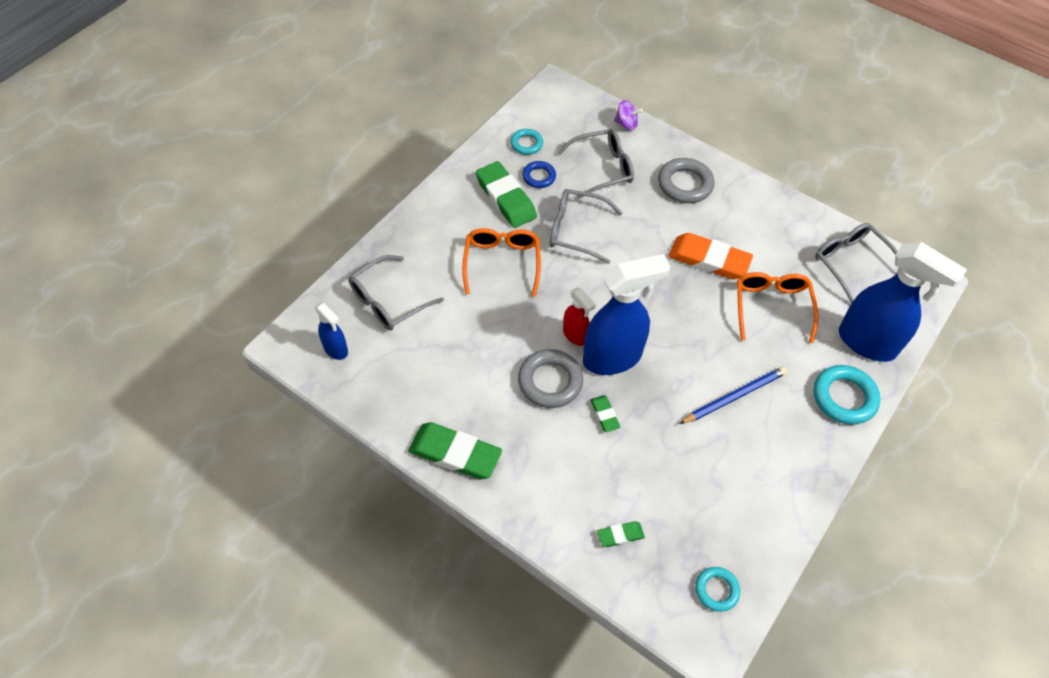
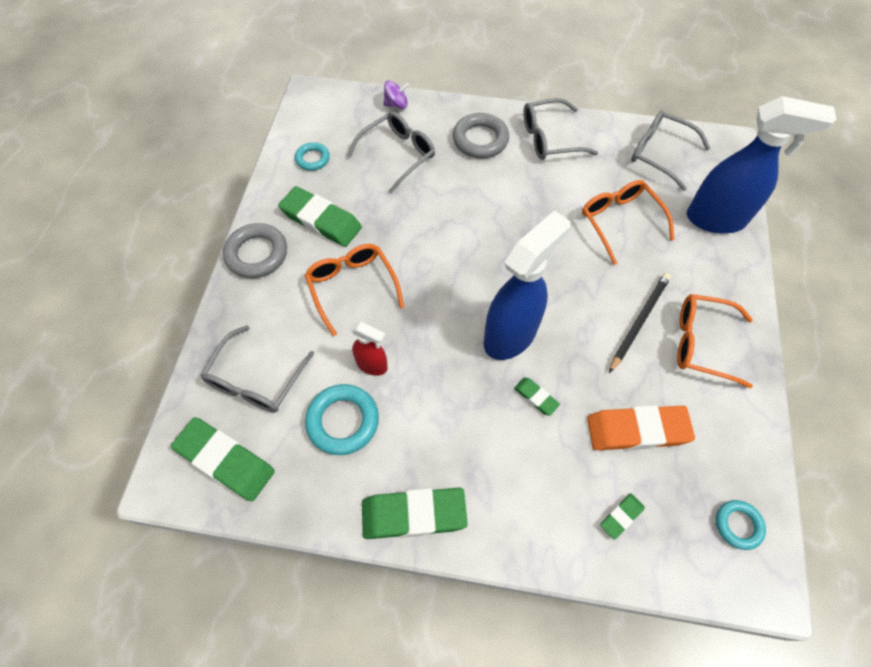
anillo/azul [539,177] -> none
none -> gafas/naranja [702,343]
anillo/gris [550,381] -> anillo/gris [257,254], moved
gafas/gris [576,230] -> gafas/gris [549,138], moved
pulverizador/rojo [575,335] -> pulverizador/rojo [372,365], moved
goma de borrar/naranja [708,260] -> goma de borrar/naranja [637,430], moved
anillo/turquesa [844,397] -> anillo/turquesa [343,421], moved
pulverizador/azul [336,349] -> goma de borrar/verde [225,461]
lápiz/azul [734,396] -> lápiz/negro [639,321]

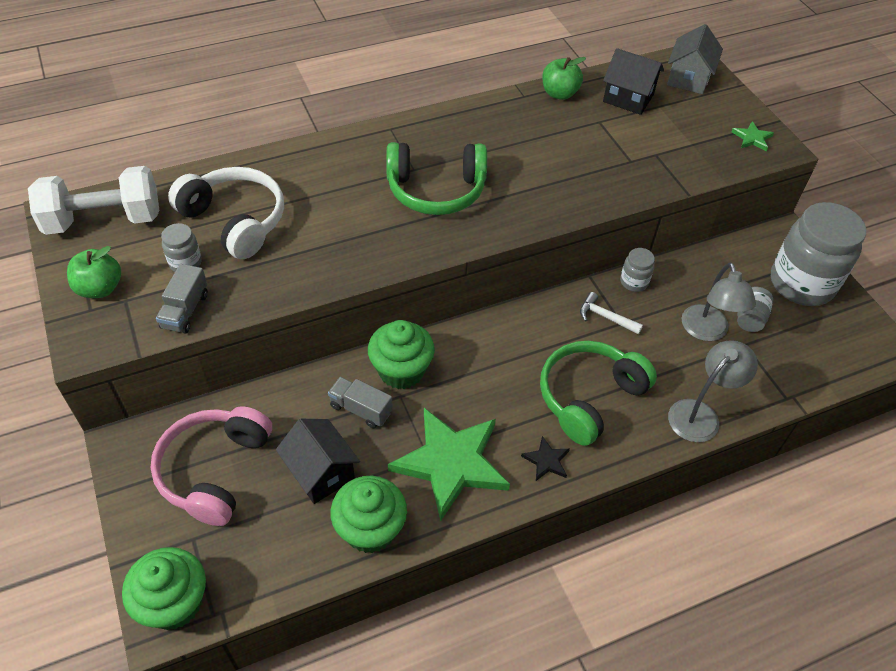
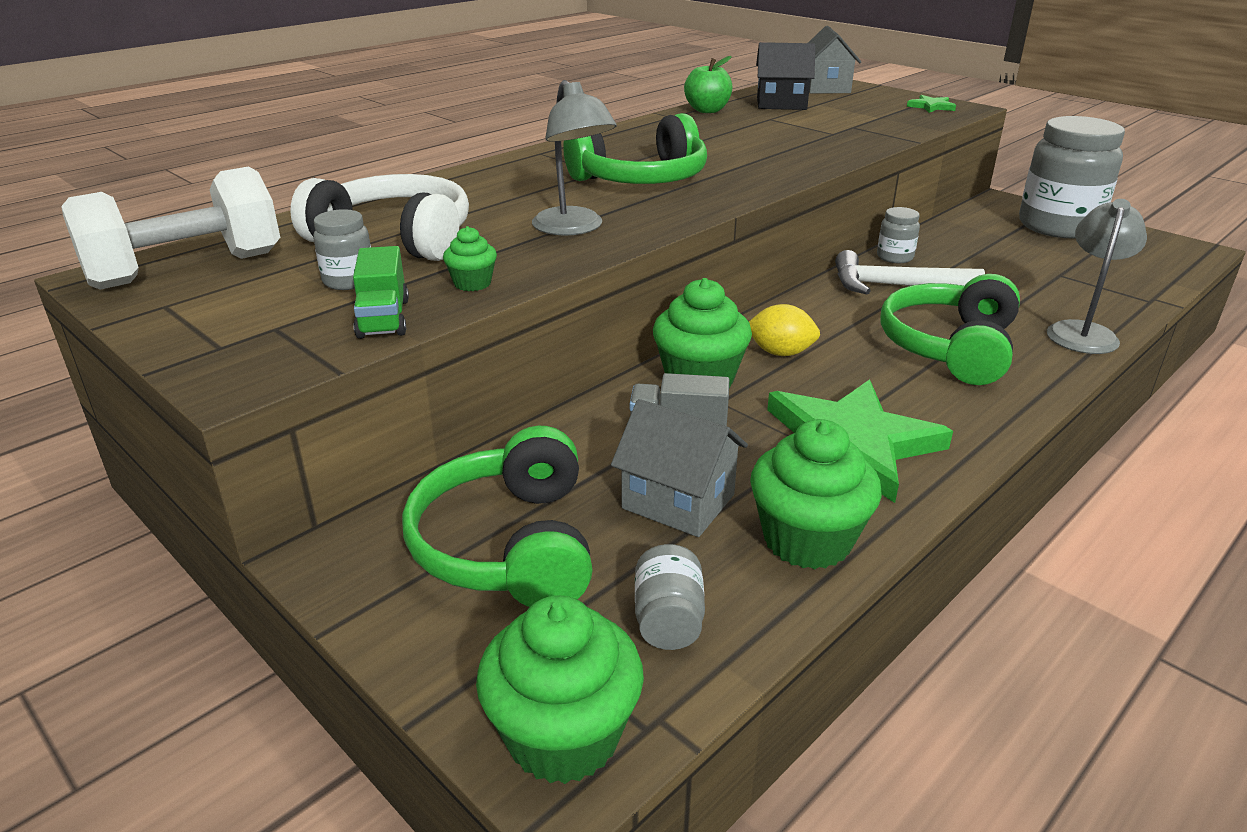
manzana/verde [100,288] -> none
estrella/negro [546,460] -> none
none -> magdalena/verde [472,283]
none -> limón/amarillo [780,353]
lámpara/gris [707,331] -> lámpara/gris [573,228], moved
tarro/gris [750,318] -> tarro/gris [668,620], moved
auriculares/rosa [215,470] -> auriculares/verde [509,545]
camión/gris [185,310] -> camión/verde [383,318]
casa/negro [320,472] -> casa/gris [678,501]
martillo/blanco [605,317] -> martillo/blanco [894,286], x1.70

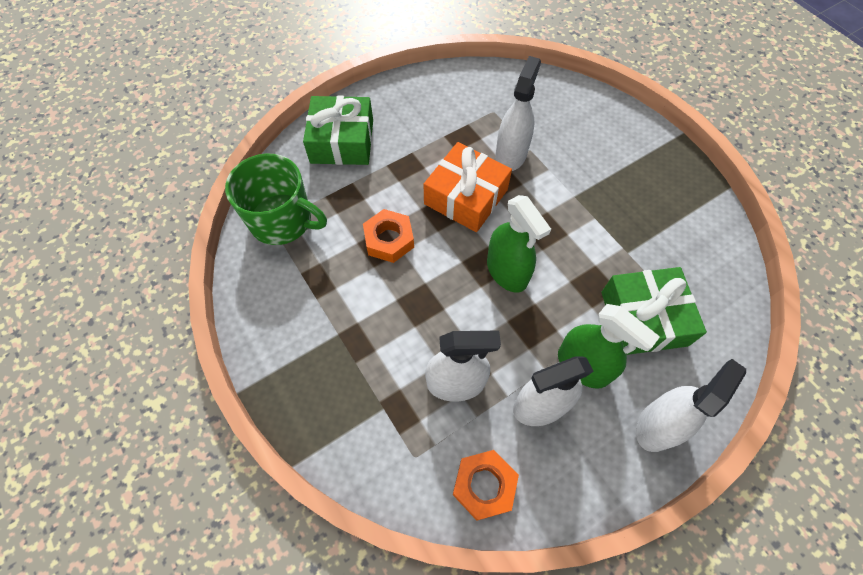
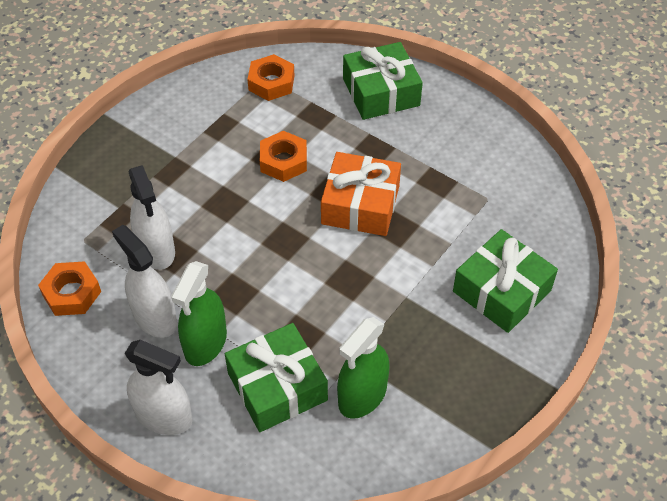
pulverizador/blanco [511,155] -> none
none -> regalo/verde [502,291]
pulverizador/verde [507,272] -> pulverizador/verde [362,396], moved
taza/verde [282,221] -> tuerca/naranja [271,83]

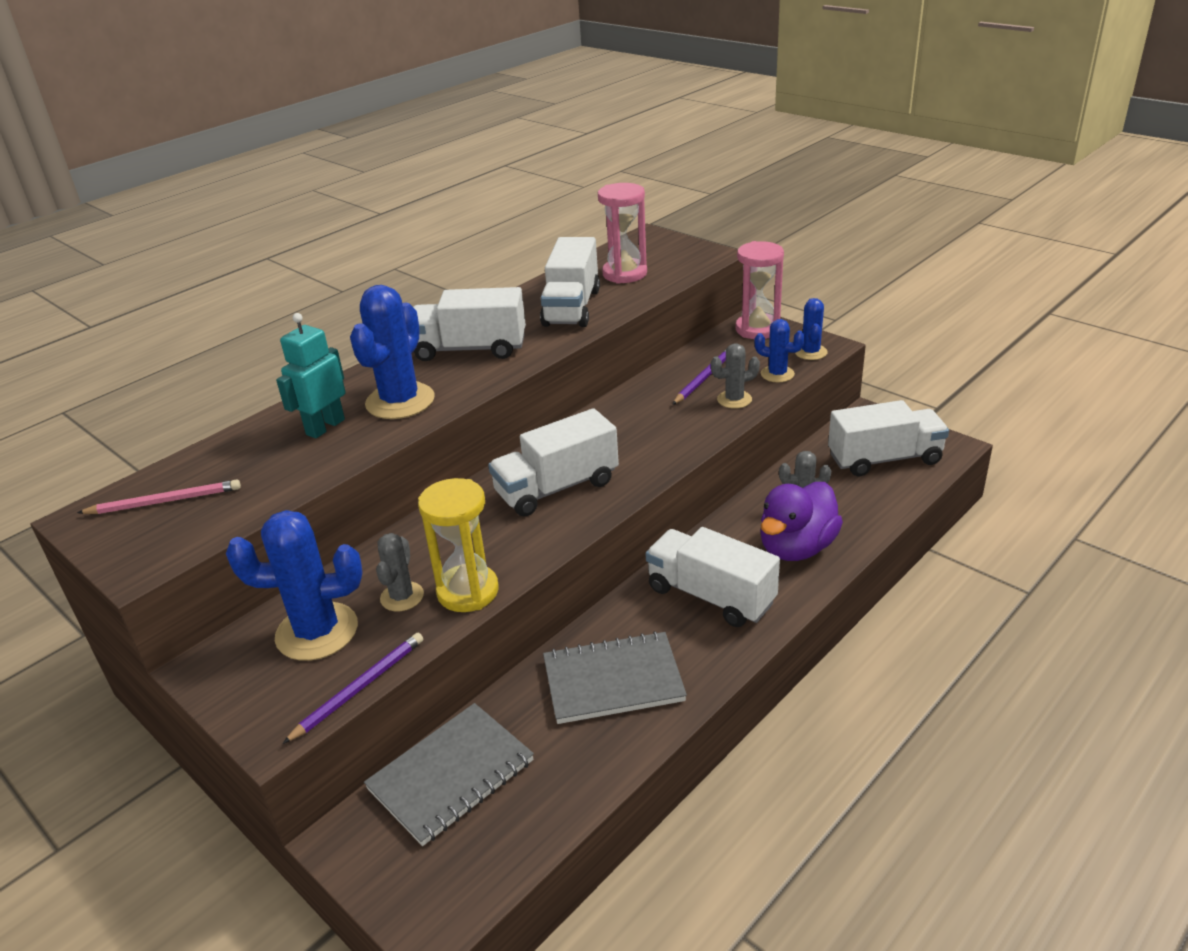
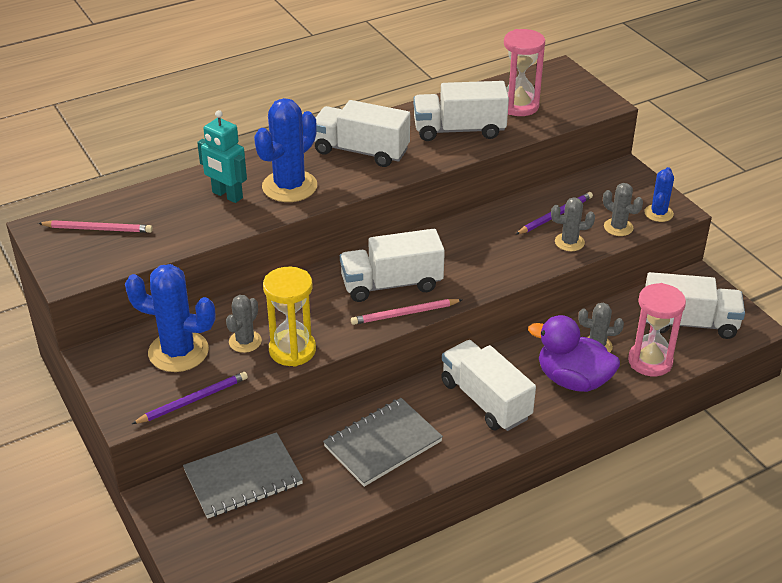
none -> lápiz/rosa [404,314]
reloj de arena/rosa [757,329] -> reloj de arena/rosa [650,361], moved
cactus/azul [777,374] -> cactus/gris [618,227]
robot/turquesa [325,427] -> robot/turquesa [227,195], 105 degrees counterclockwise
camión/blanco [572,307] -> camión/blanco [459,130], 60 degrees clockwise
cuaderno/gris [613,680] -> cuaderno/gris [382,444], 45 degrees counterclockwise
pato/morado [796,548] -> pato/morado [573,380], 60 degrees clockwise

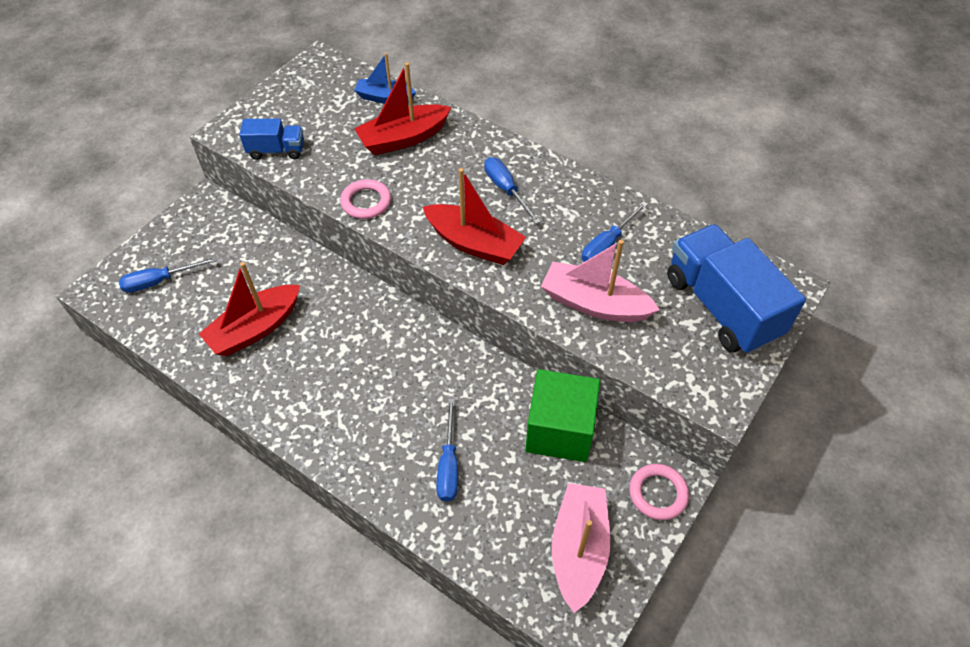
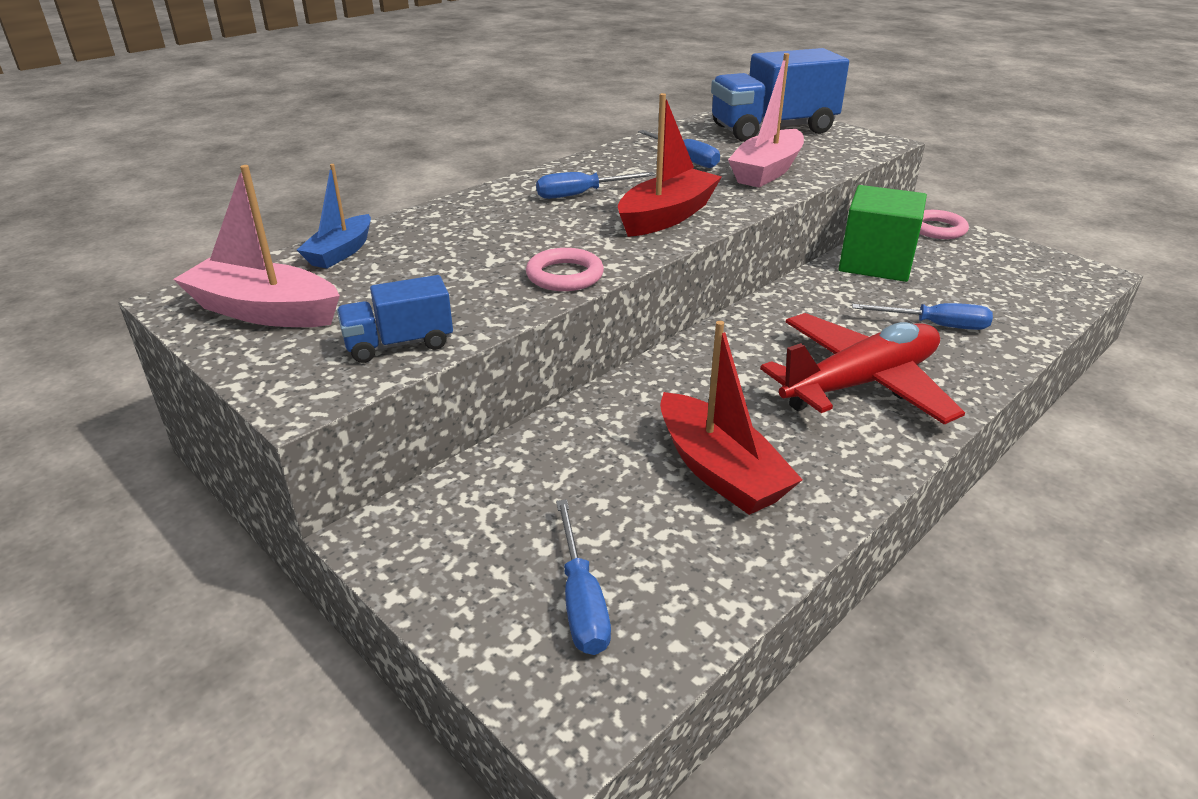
barco/rojo [403,138] -> none
none -> avión/rojo [860,384]
barco/rosa [579,549] -> barco/rosa [265,311], moved
camión/azul [276,150] -> camión/azul [399,344], 120 degrees counterclockwise

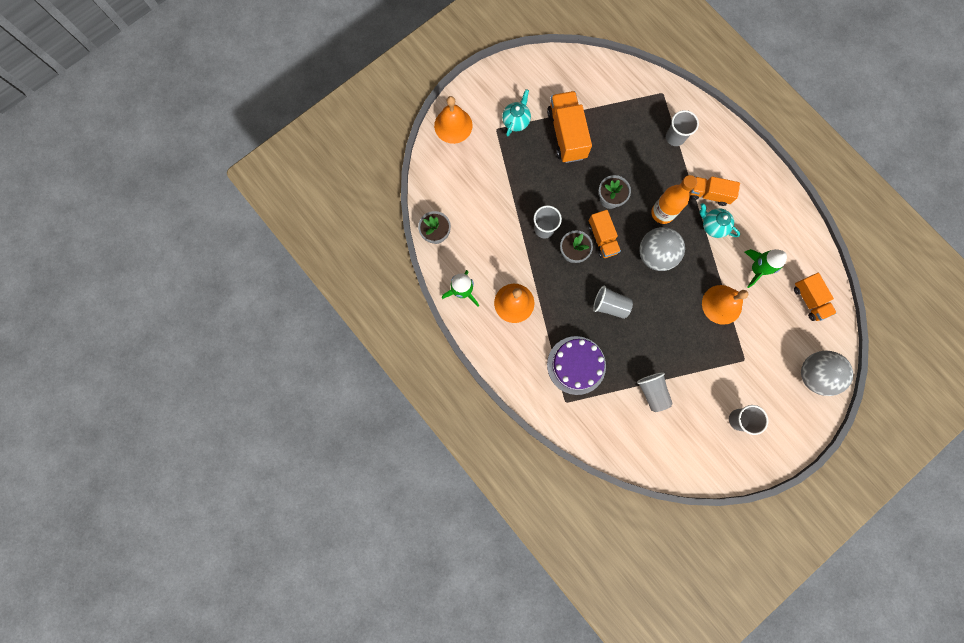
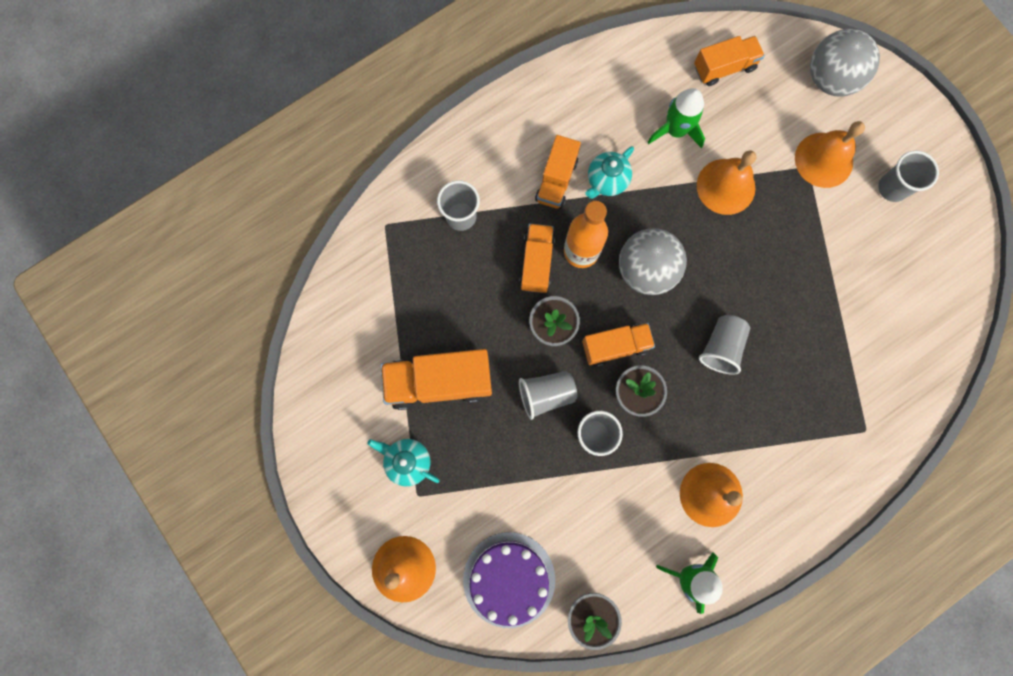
none -> camión/naranja [536,262]
none -> campana/naranja [824,160]
tarta/morado [576,365] -> tarta/morado [509,579], moved
vaso/gris [652,392] -> vaso/gris [546,394], moved

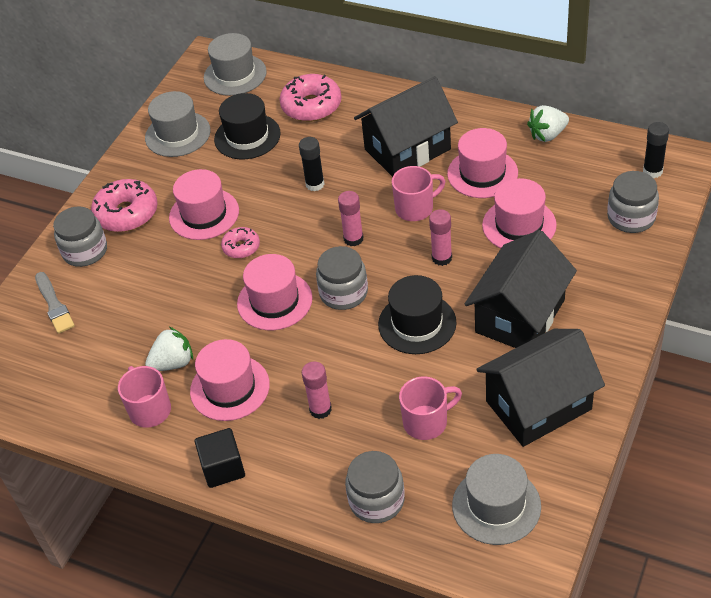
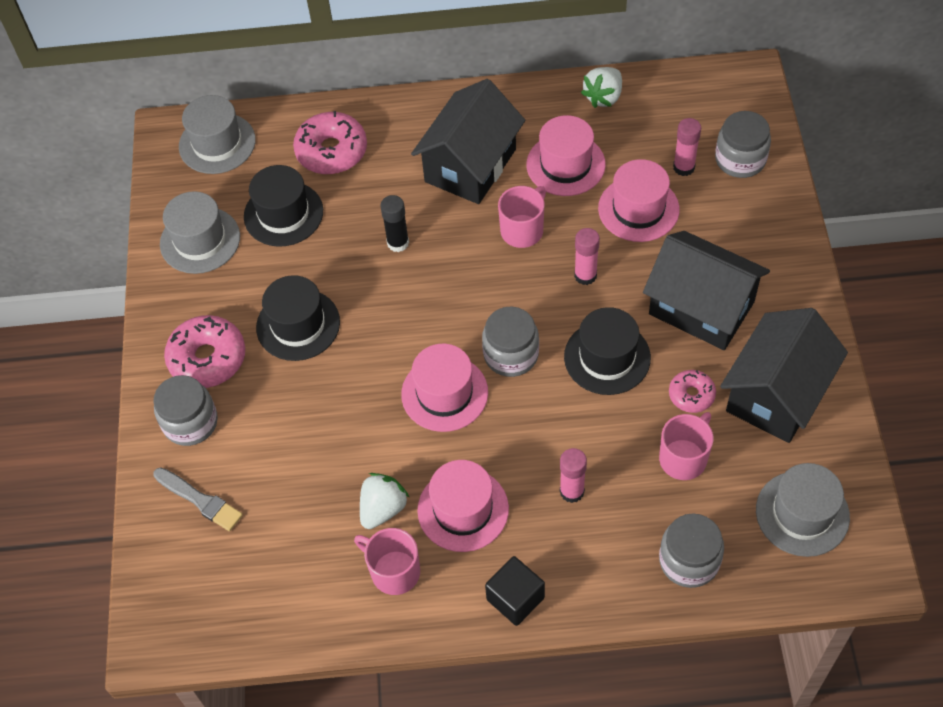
barra de pegamento/negro [652,171] -> none
rosquilla/rosa [241,247] -> rosquilla/rosa [691,395], moved
barra de pegamento/rosa [353,239] -> barra de pegamento/rosa [683,167], moved
sombrero/rosa [204,214] -> sombrero/negro [298,325]
casa/negro [520,316] -> casa/negro [701,308], 60 degrees counterclockwise

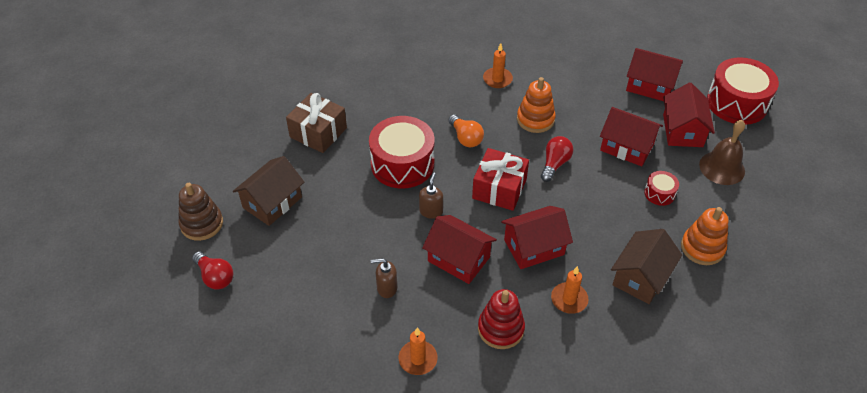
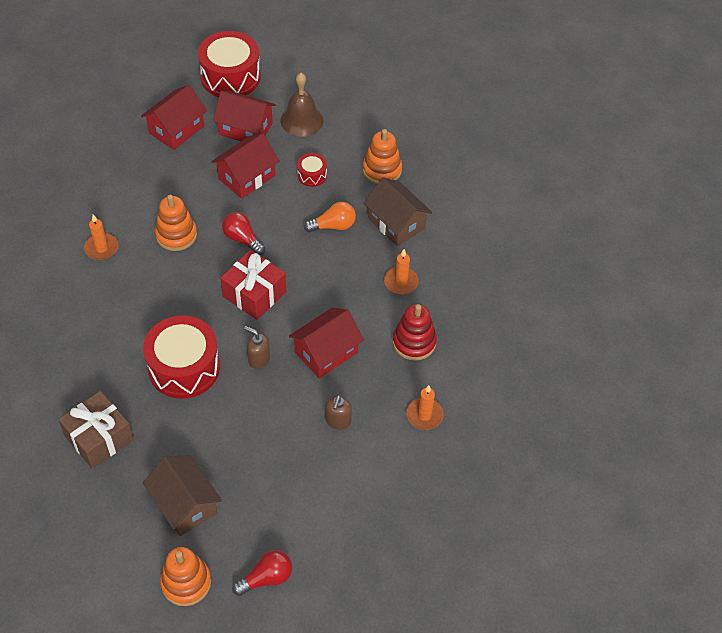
casa/rojo [534,247] -> none
bombilla/naranja [465,138] -> bombilla/naranja [333,226], moved
juguete apilable/marrón [202,224] -> juguete apilable/naranja [186,582]

